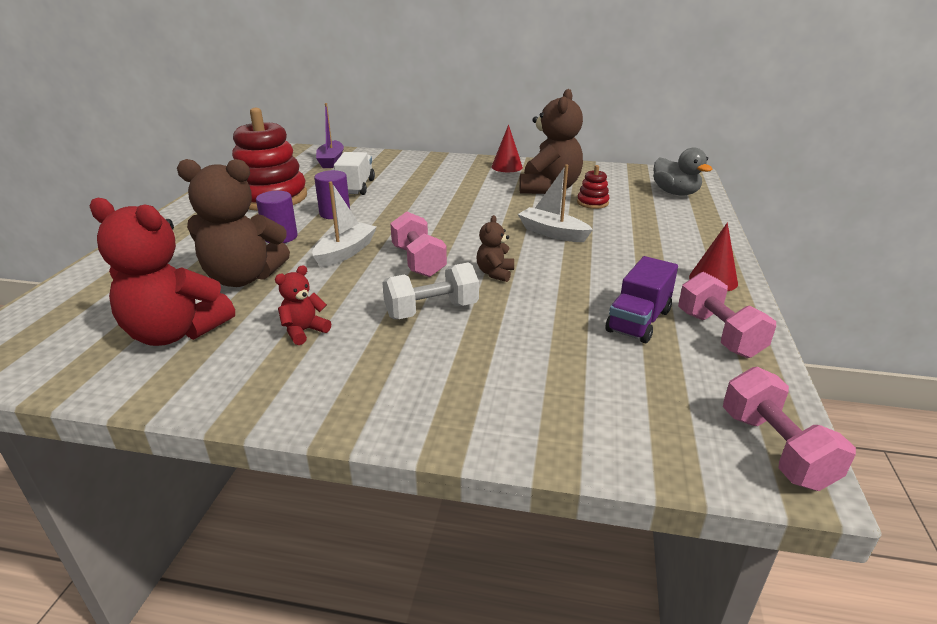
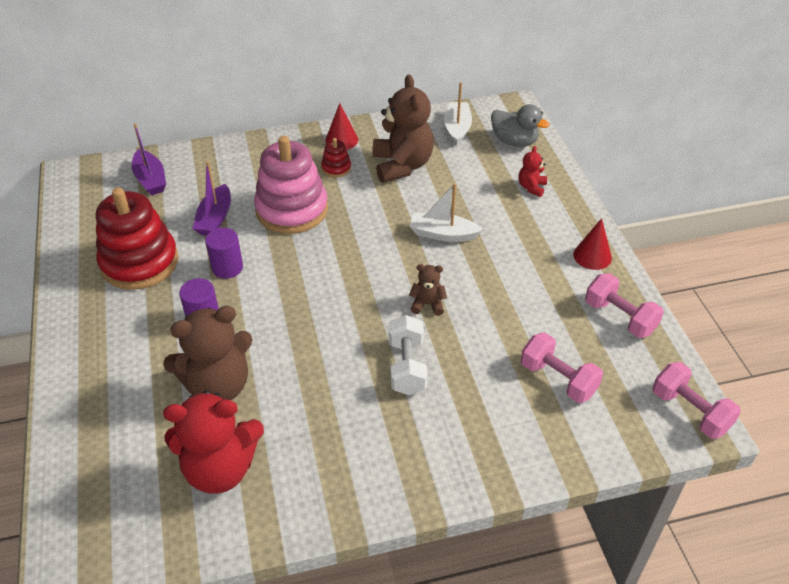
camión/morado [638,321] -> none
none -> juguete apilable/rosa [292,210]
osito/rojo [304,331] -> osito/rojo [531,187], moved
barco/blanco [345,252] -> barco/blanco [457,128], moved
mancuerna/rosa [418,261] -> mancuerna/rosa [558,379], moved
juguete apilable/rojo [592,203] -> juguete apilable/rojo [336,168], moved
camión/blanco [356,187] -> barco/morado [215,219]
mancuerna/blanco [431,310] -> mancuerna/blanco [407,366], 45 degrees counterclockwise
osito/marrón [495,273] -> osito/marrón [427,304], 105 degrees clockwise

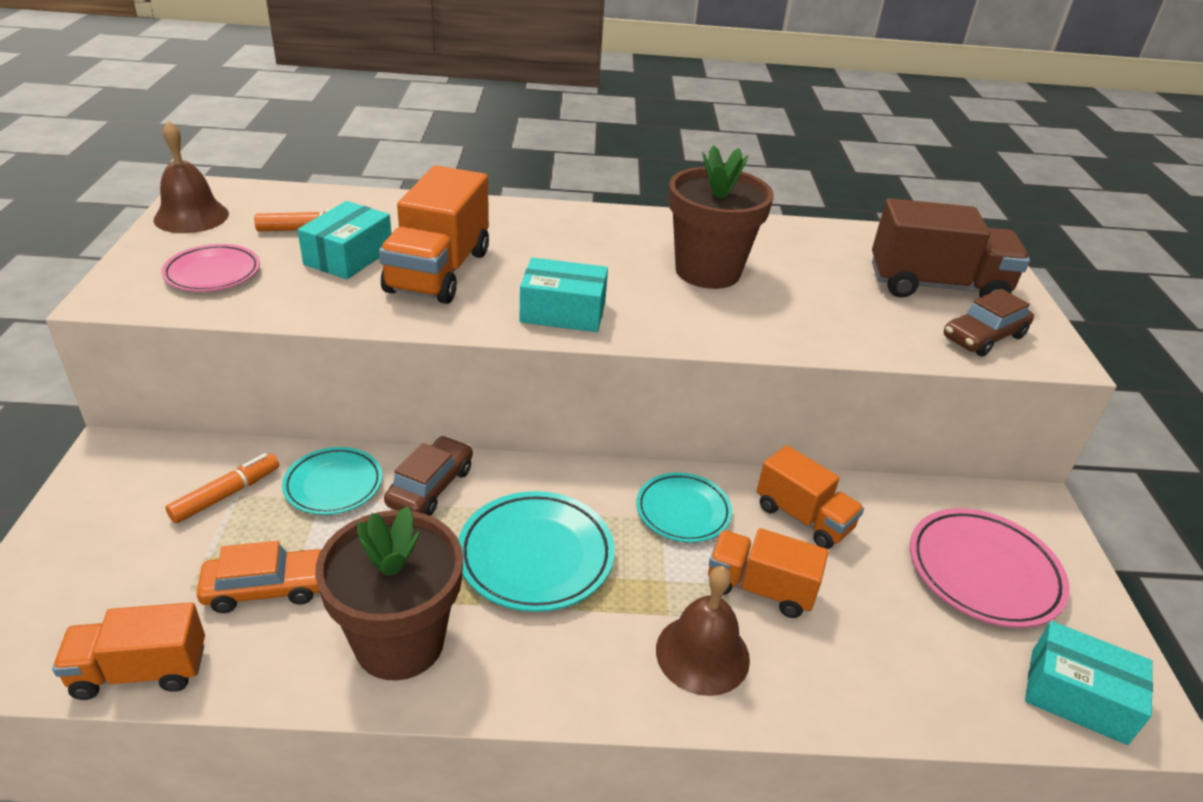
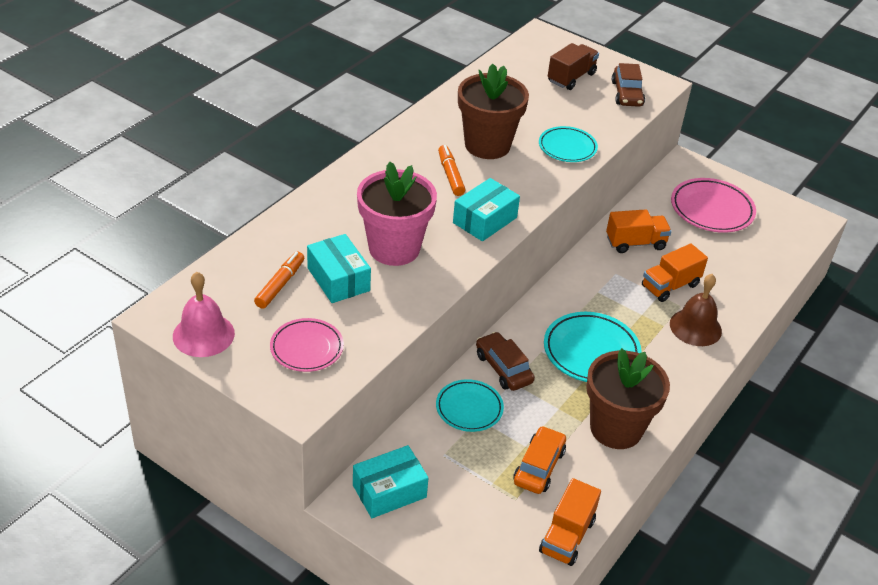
rotulador/naranja [226,494] -> rotulador/naranja [450,175], moved
plato/turquesa [683,511] -> plato/turquesa [567,147], moved
caja/turquesa [1077,696] -> caja/turquesa [389,491], moved
camión/naranja [439,271] -> maceta/rosa [394,248]
campana/marrón [191,216] -> campana/rosa [203,334]
camión/marrón [936,286] -> camión/marrón [571,77], x0.64

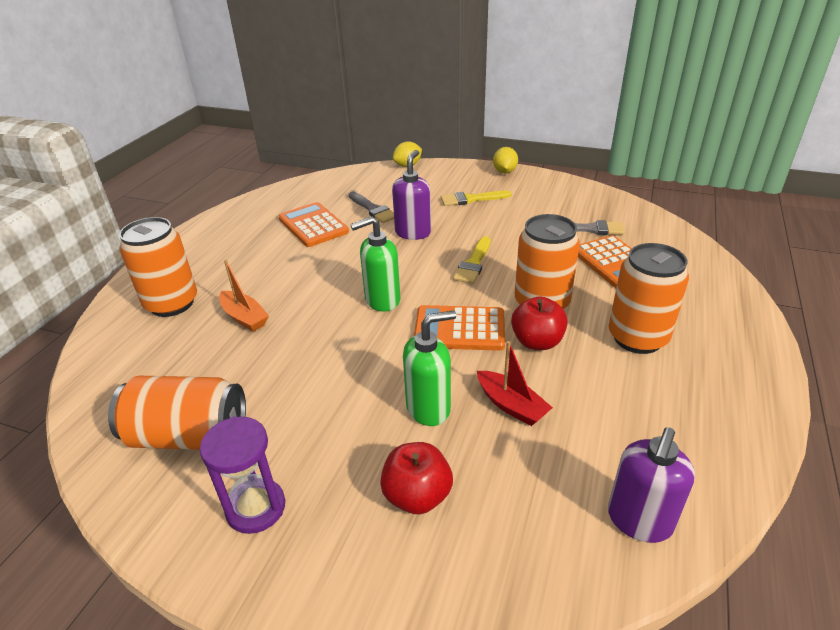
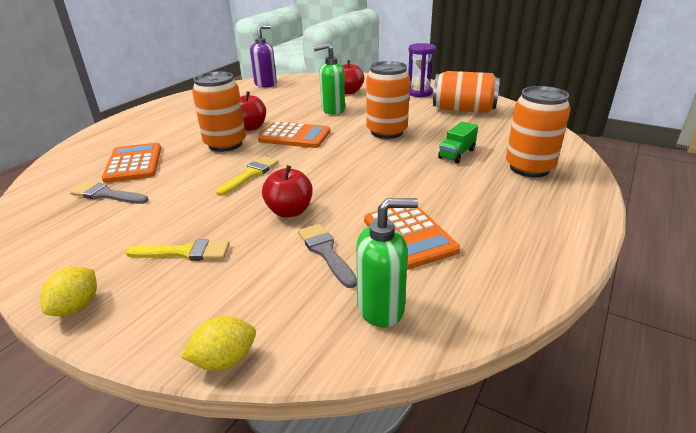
barco/rojo [511,405] -> none
dispensador de jabón/verde [382,300] -> dispensador de jabón/verde [381,308], moved
lata/naranja [637,338] -> lata/naranja [386,132], moved
barco/naranja [244,317] -> camión/verde [457,154]
dispensador de jabón/morado [413,233] -> manzana/rojo [289,211]

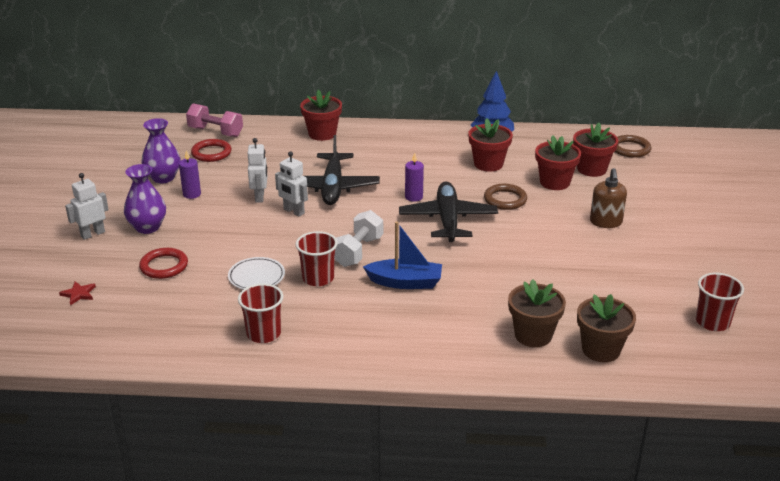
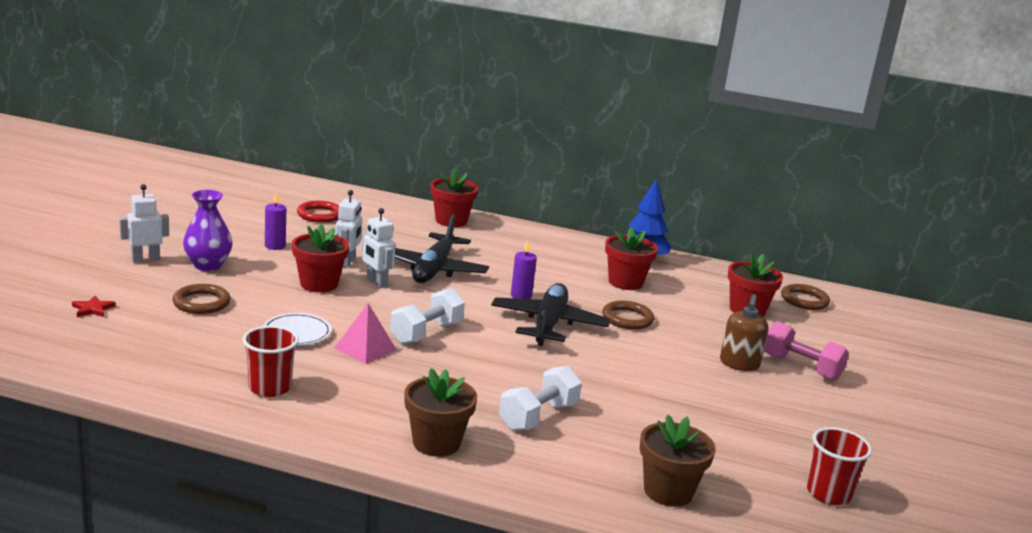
florero/morado [163,178] -> none
barco/azul [405,282] -> none
none -> mancuerna/blanco [538,416]
mancuerna/rosa [215,132] -> mancuerna/rosa [801,367], moved
maceta/marrón [533,335] -> maceta/marrón [436,443], moved
maceta/rojo [554,182] -> maceta/rojo [319,284], moved
vaso/rojo [318,278] -> pirámide/rosa [365,348]
anillo/rojo [164,266] -> anillo/marrón [201,303]

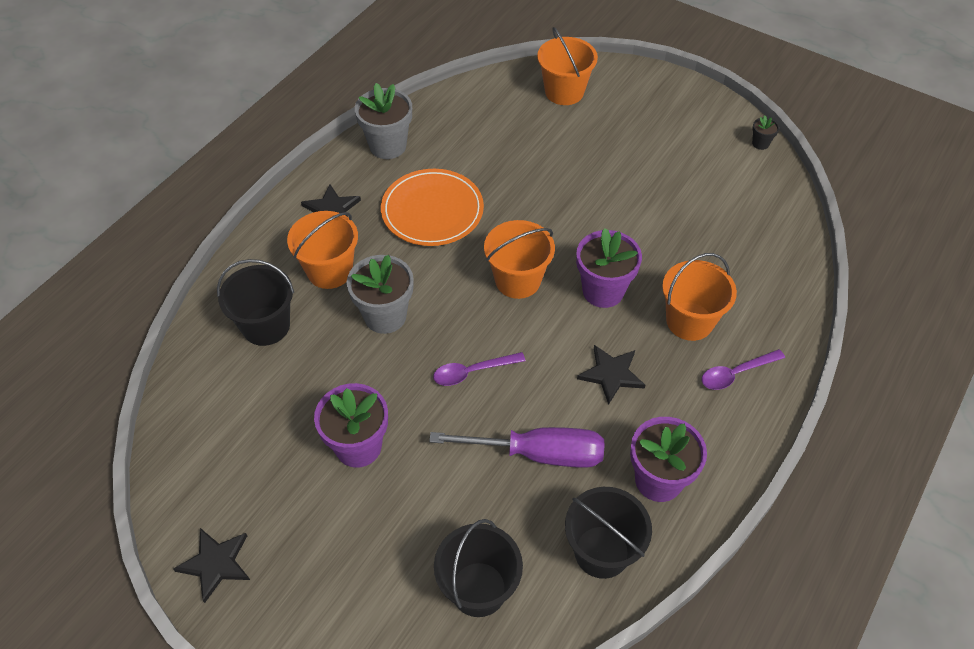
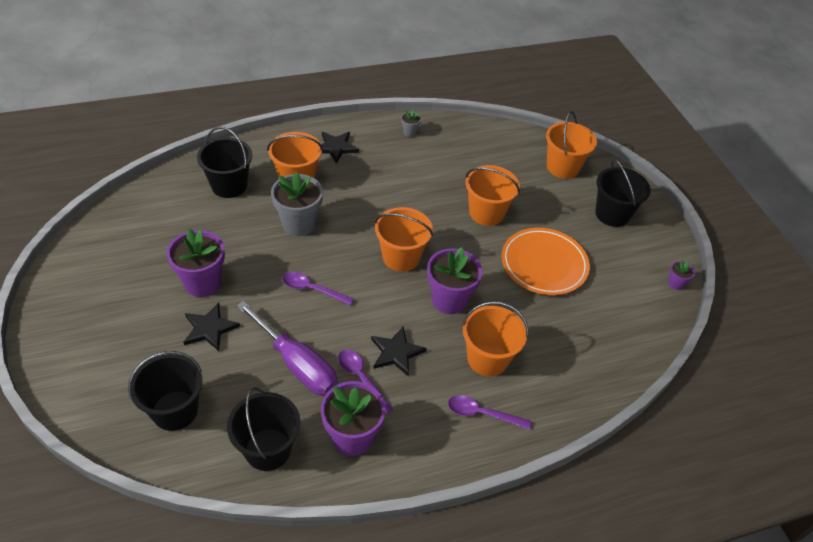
none -> cuchara/morado [361,378]
none -> balde/naranja [486,213]
none -> balde/negro [612,214]
estrella/negro [216,563] -> estrella/negro [209,328], moved
plato/naranja [432,211] -> plato/naranja [544,264], moved
maceta/negro [760,143] -> maceta/morado [675,283]
maceta/gris [388,146] -> maceta/gris [409,132], x0.46

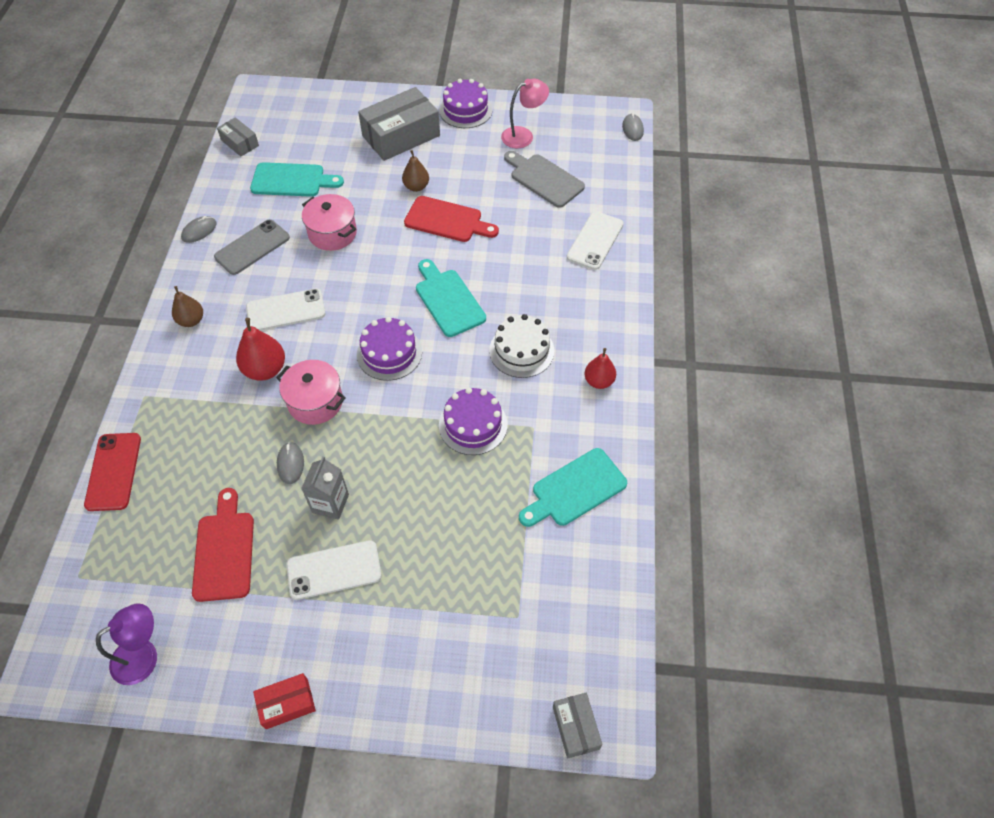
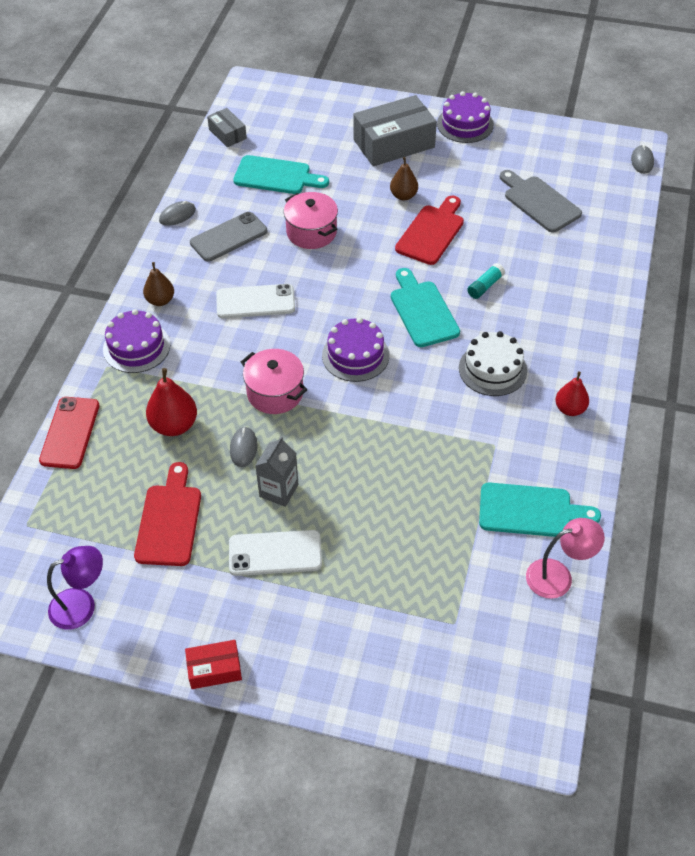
caja/gris [575,727] -> none
móvil/blanco [595,240] -> none
none -> barra de pegamento/turquesa [485,286]
pera/rojo [265,369] -> pera/rojo [174,425], moved
tarta/morado [473,425] -> tarta/morado [136,347], moved
lámpara/rosa [523,135] -> lámpara/rosa [558,576], moved
tabla de cortar/rojo [447,220] -> tabla de cortar/rojo [431,232], 90 degrees counterclockwise
tabla de cortar/turquesa [575,489] -> tabla de cortar/turquesa [530,511], 150 degrees counterclockwise

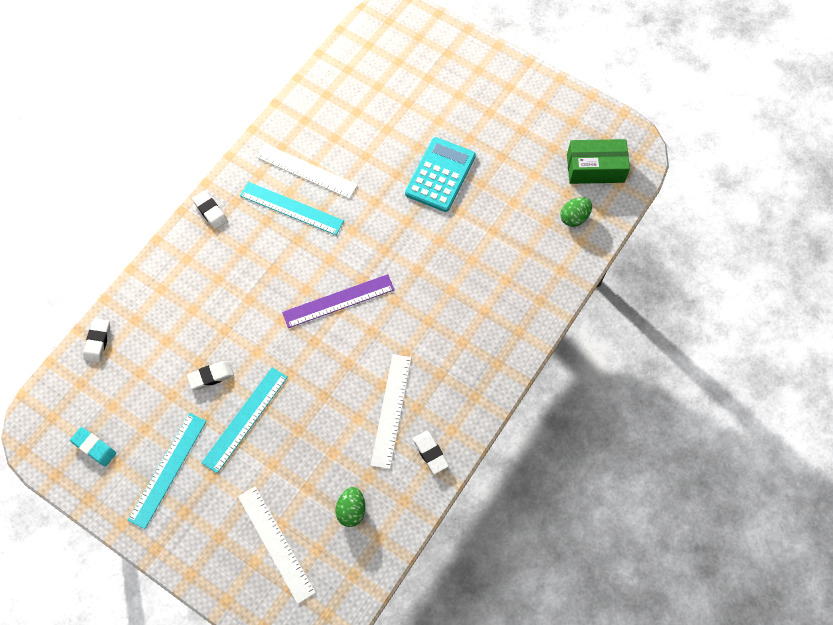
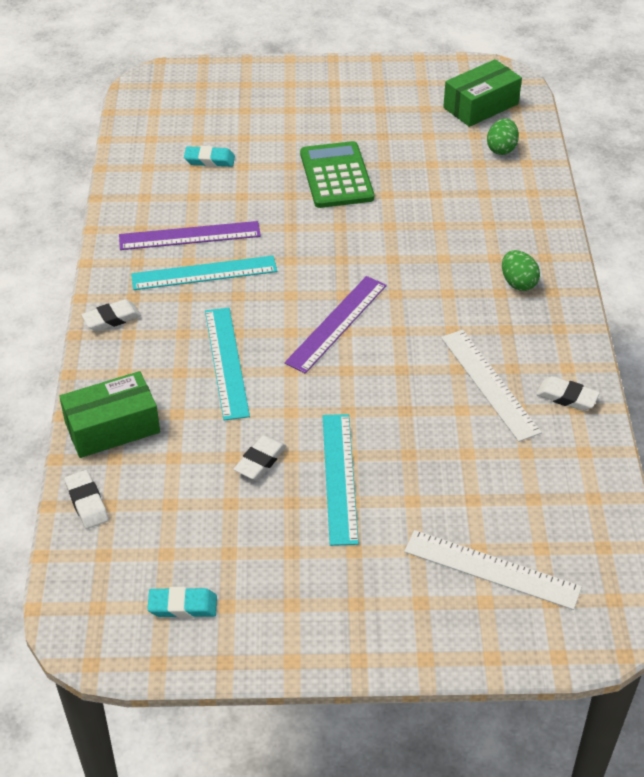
none -> caja/verde [112,427]
none -> goma de borrar/turquesa [209,160]
regla/turquesa [167,469] -> regla/turquesa [226,362], moved
huevo/verde [351,510] -> huevo/verde [518,283], moved
regla/blanco [306,171] -> regla/morado [189,236]
calculadora/turquesa [440,175] -> calculadora/verde [336,176]
goma de borrar/blanco [210,211] -> goma de borrar/blanco [112,319], 45 degrees counterclockwise

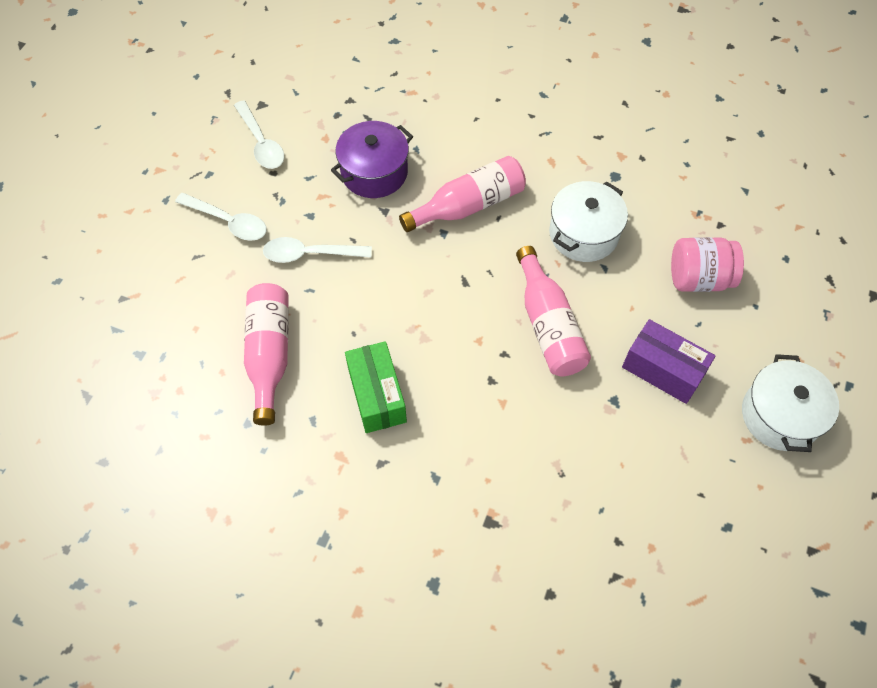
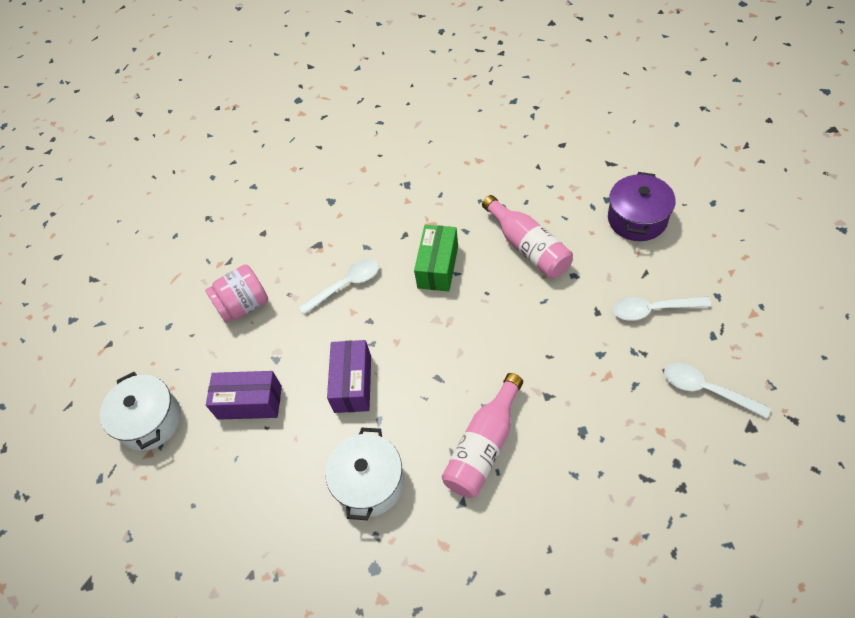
cuchara/blanco [310,254] -> cuchara/blanco [346,285], moved
olla/morado [374,172] -> olla/morado [637,219], moved
tarro/rosa [698,278] -> tarro/rosa [244,305], moved
botella/rosa [548,325] -> caja/morado [353,384]
caja/verde [377,395] -> caja/verde [438,267], 60 degrees clockwise

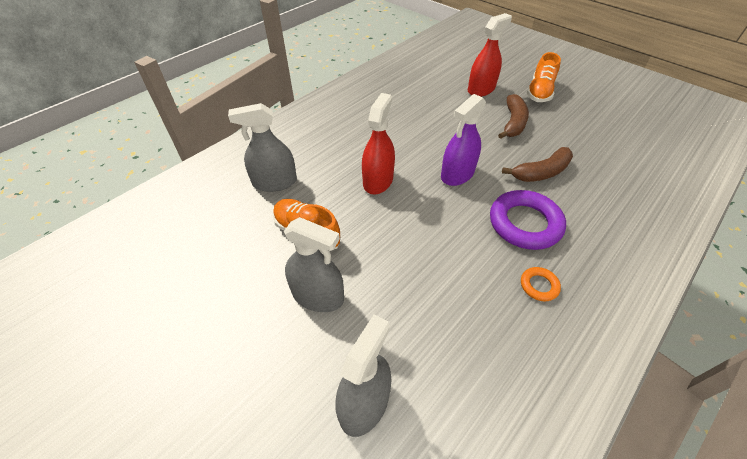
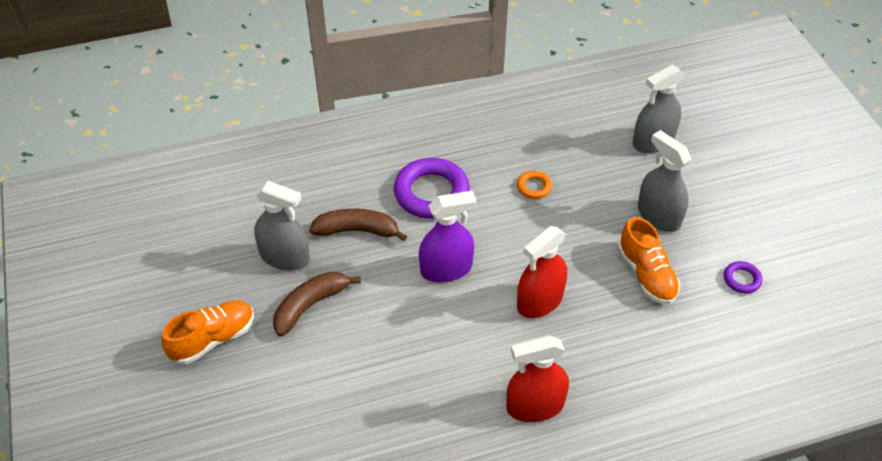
none -> anillo/morado [742,279]
pulverizador/gris [274,182] -> pulverizador/gris [285,257], moved
pulverizador/rojo [481,89] -> pulverizador/rojo [535,406], moved
anillo/naranja [539,286] -> anillo/naranja [534,187], moved

